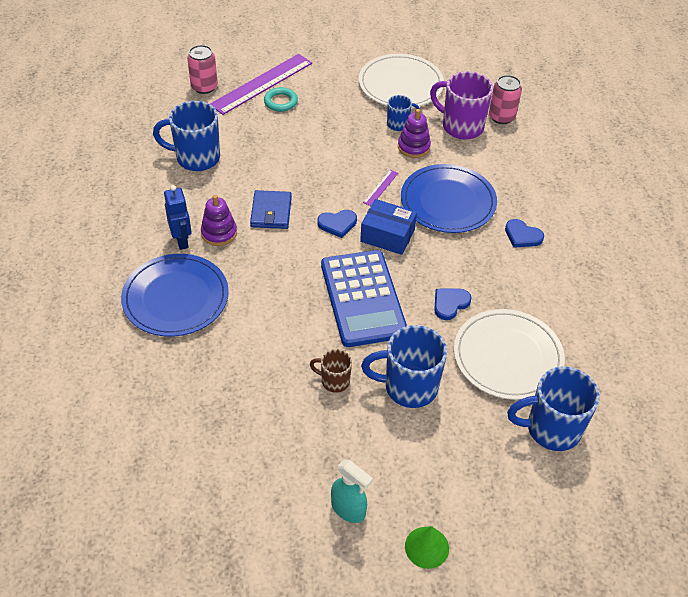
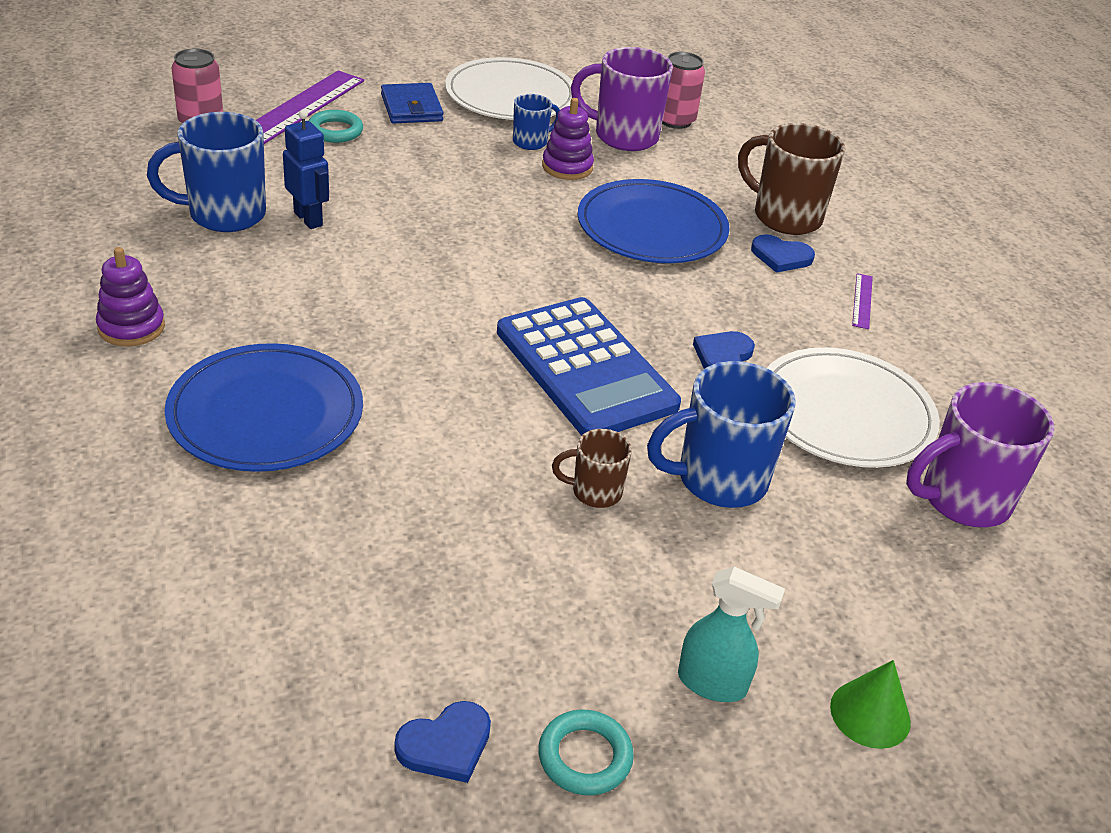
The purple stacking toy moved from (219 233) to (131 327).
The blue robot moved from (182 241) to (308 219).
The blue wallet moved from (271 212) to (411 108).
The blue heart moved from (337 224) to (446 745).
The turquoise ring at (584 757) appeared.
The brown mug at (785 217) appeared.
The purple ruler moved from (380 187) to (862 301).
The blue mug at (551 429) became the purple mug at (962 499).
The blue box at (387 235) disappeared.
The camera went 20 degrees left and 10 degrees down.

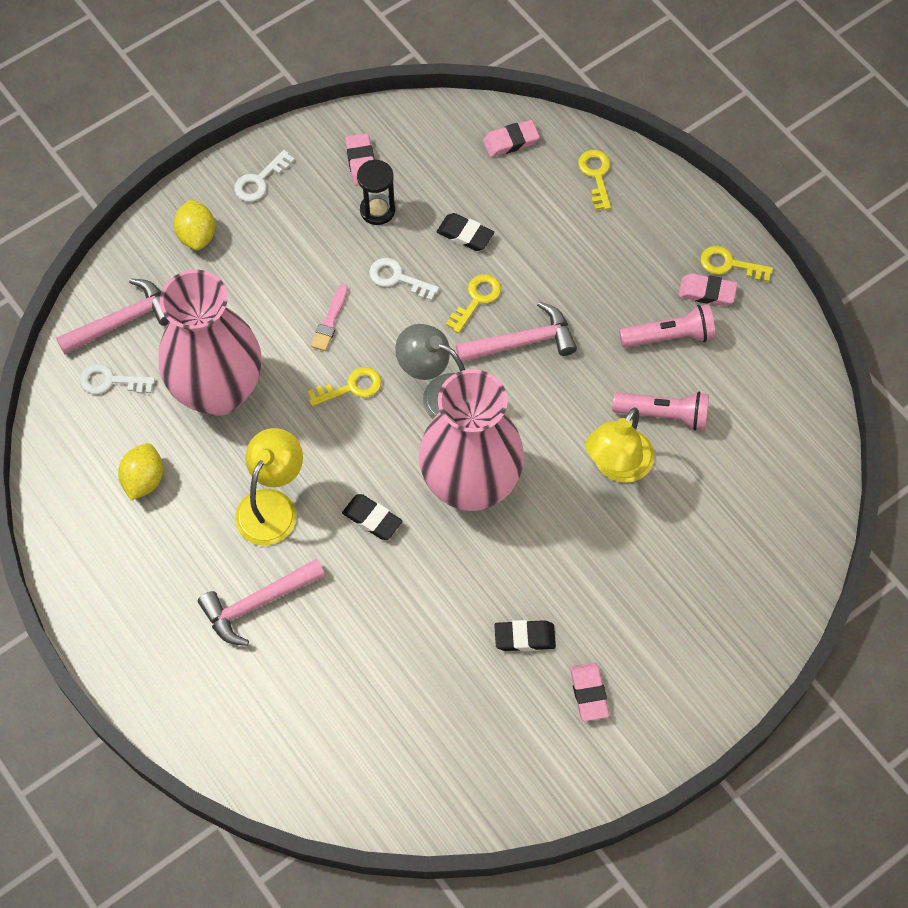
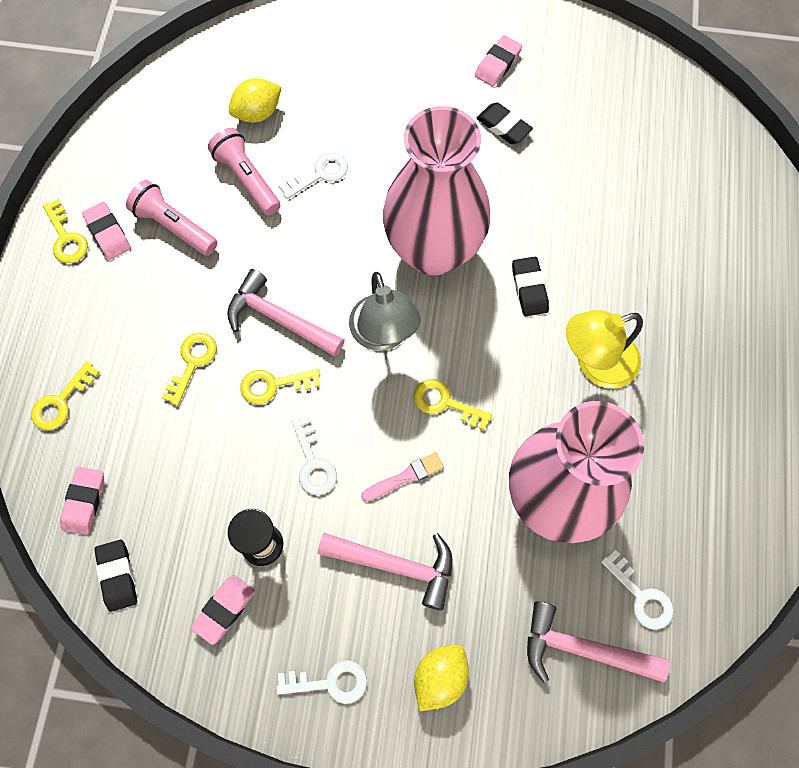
The pink eraser at (511 141) turned 75 degrees clockwise.
The black eraser moved from (465 235) to (117 576).
The yellow key at (192 363) appeared.
The yellow lemon moved from (144 480) to (258 113).
The yellow lamp at (617 466) was replaced by the white key at (320 174).
The pink hammer moved from (257 603) to (396 566).
The camera went 135 degrees left and 5 degrees up.

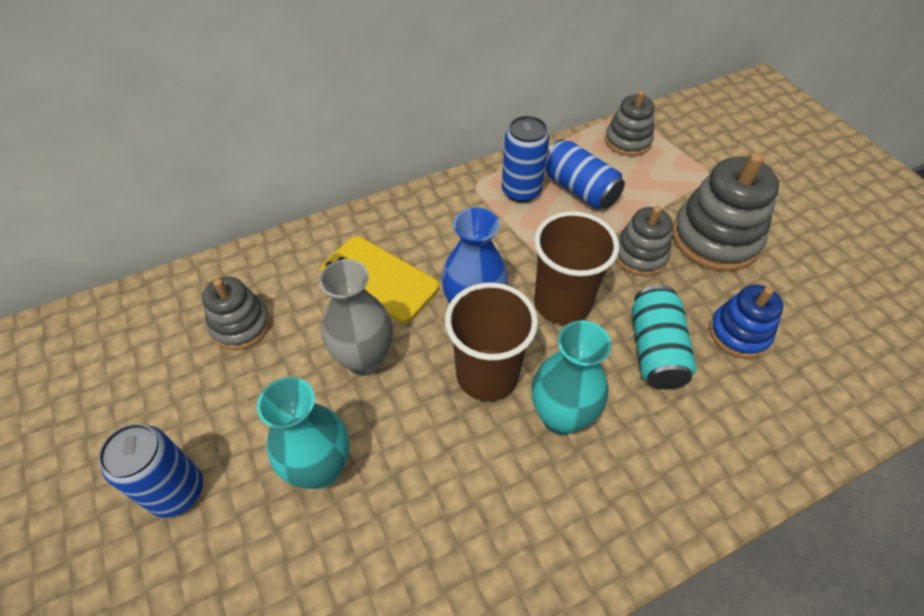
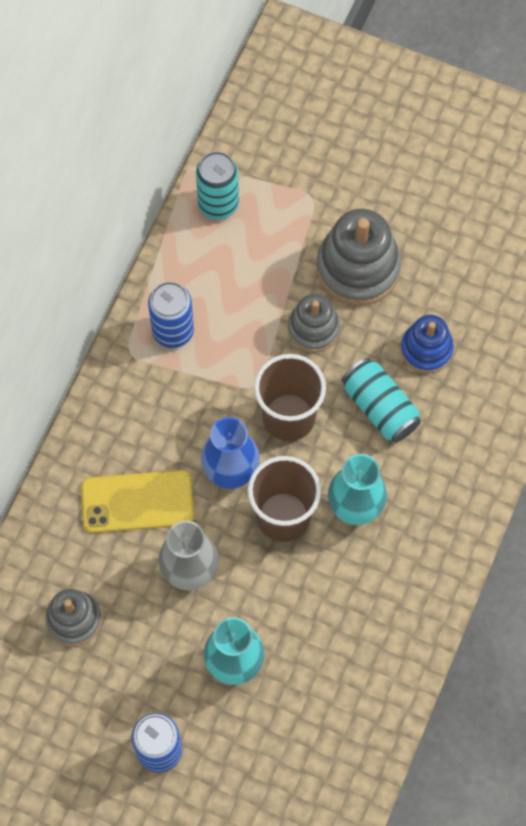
The grey stacking toy at (627 141) was replaced by the turquoise can at (218 204).
The blue can at (579 189) disappeared.
The camera went 40 degrees left and 15 degrees up.

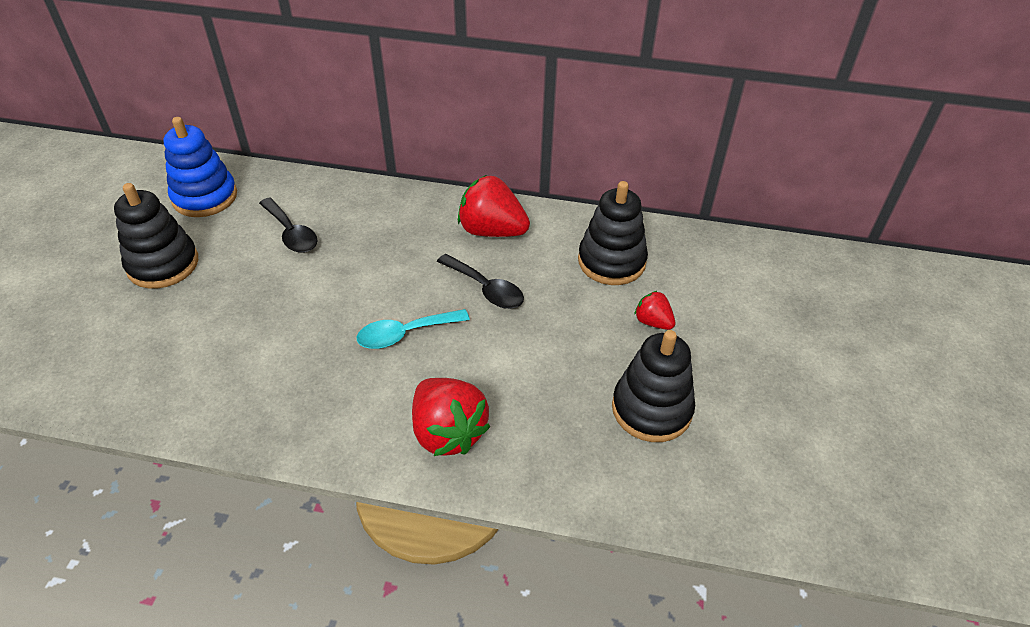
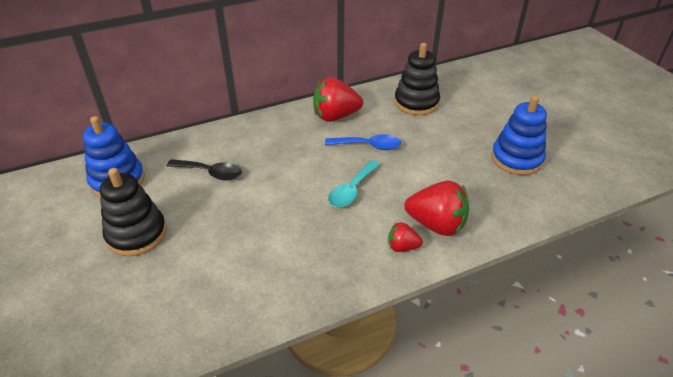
The black spoon at (486 289) became the blue spoon at (368 146).
The red strawberry moved from (653 322) to (402 247).
The black stacking toy at (651 409) became the blue stacking toy at (516 159).
The camera went 35 degrees left and 5 degrees down.

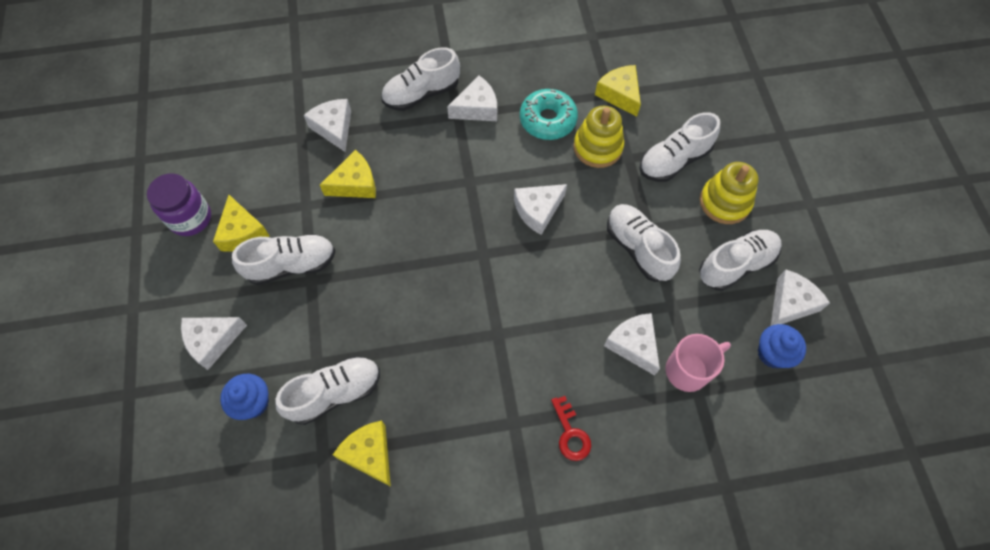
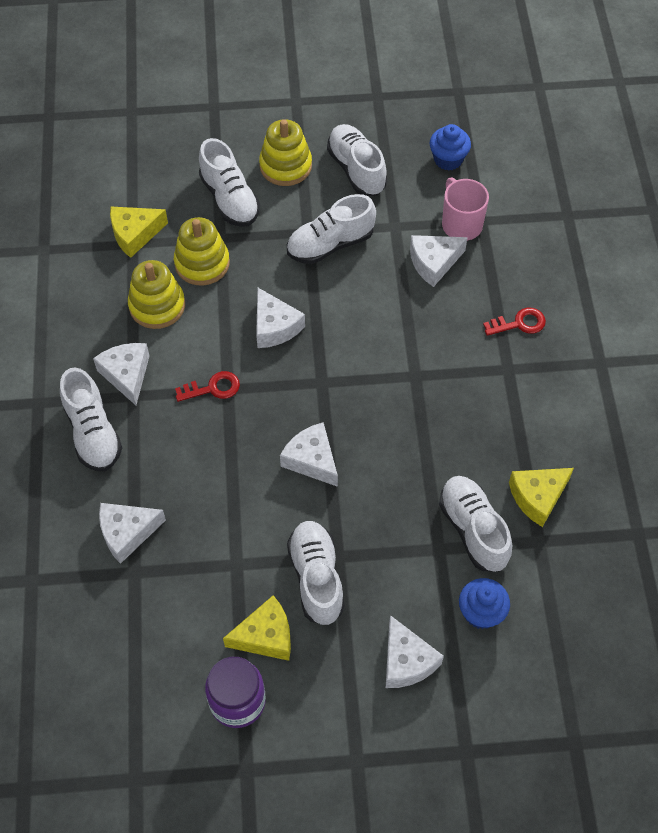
The turquoise donut at (547 120) was replaced by the yellow stacking toy at (157 306).
The red key at (213 388) appeared.
The white cheese moved from (790 304) to (312 460).
The yellow cheese at (355 184) disappeared.
The camera went 85 degrees left and 5 degrees down.

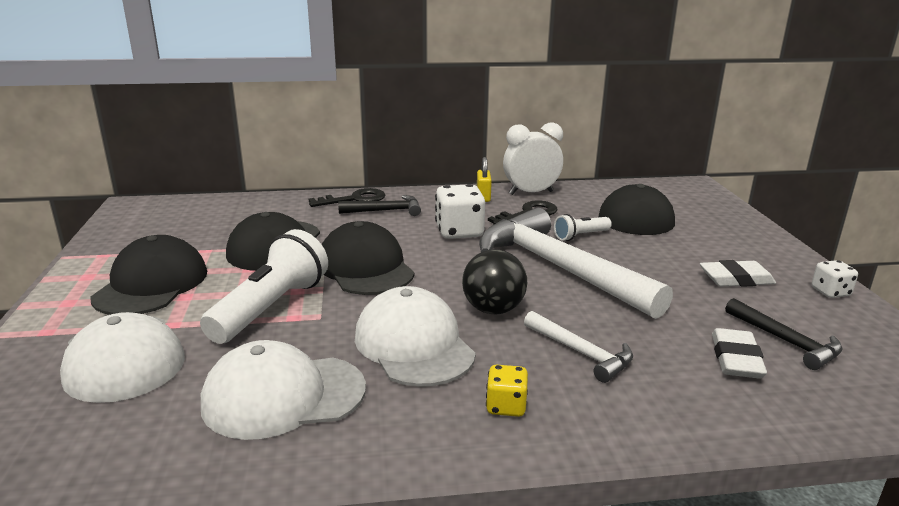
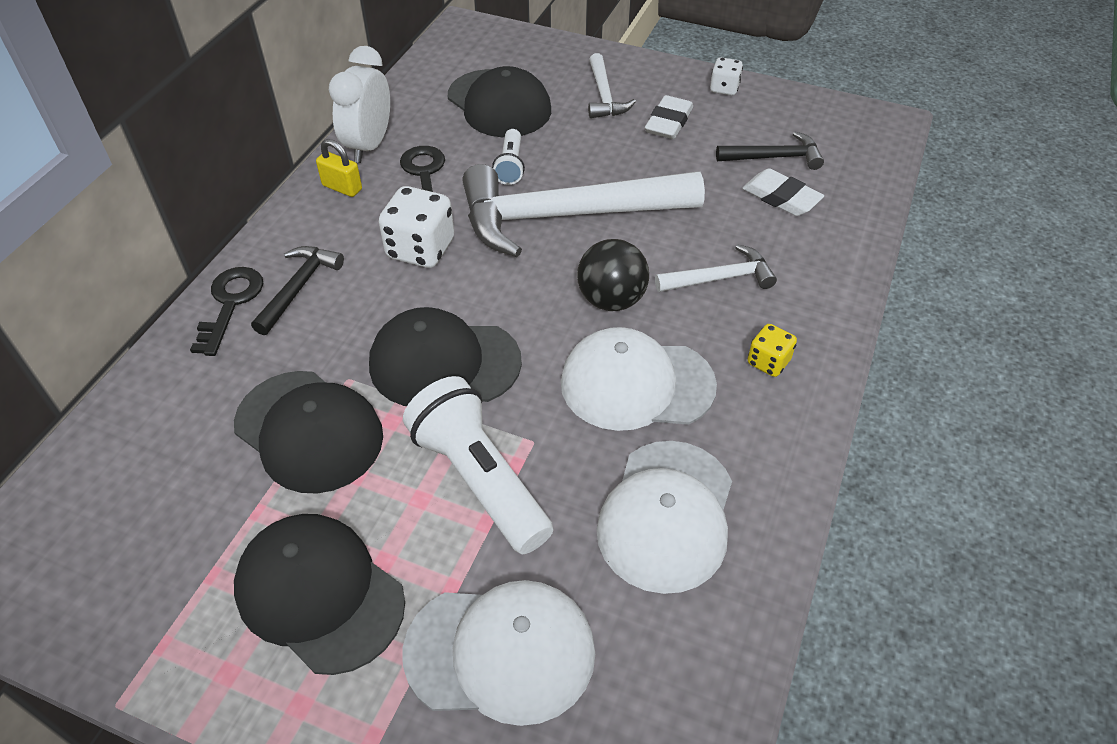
The white hammer at (604 96) appeared.
The camera went 60 degrees left and 25 degrees up.

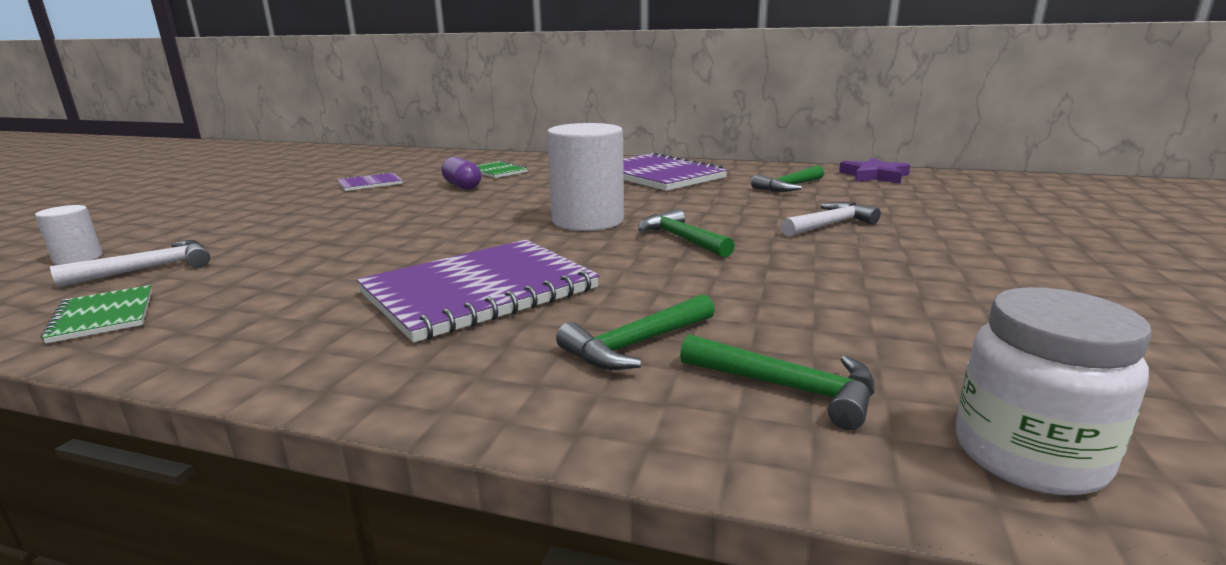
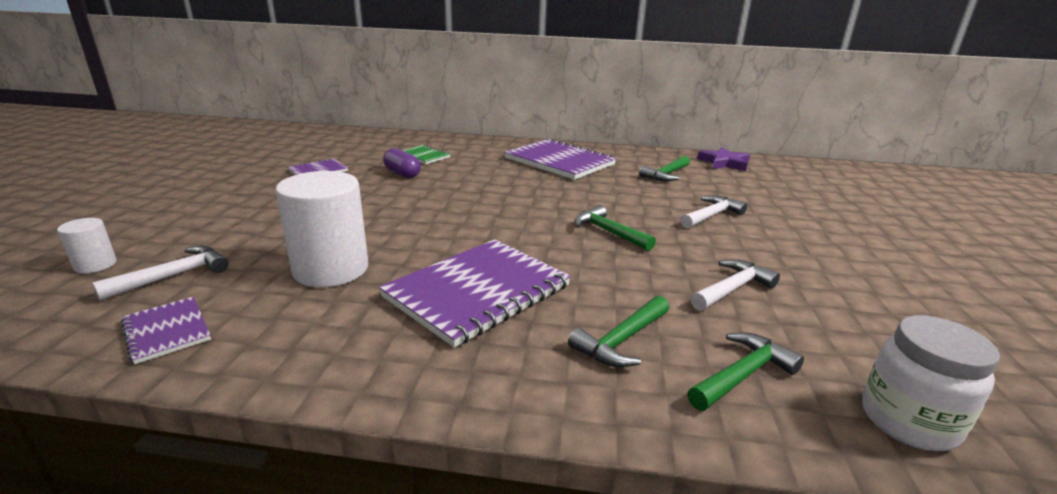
The green notebook at (103 316) became the purple notebook at (167 331).
The white cylinder moved from (587 221) to (331 269).
The green hammer at (788 388) turned 60 degrees counterclockwise.
The white hammer at (732 289) appeared.
The camera went 10 degrees left and 5 degrees up.

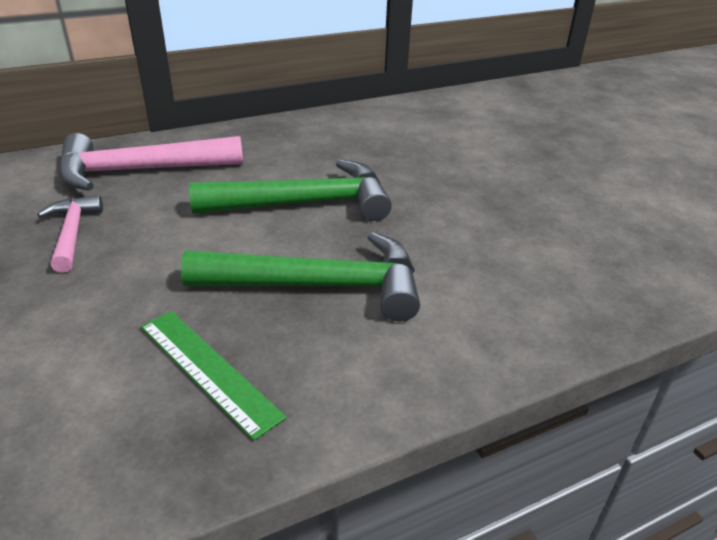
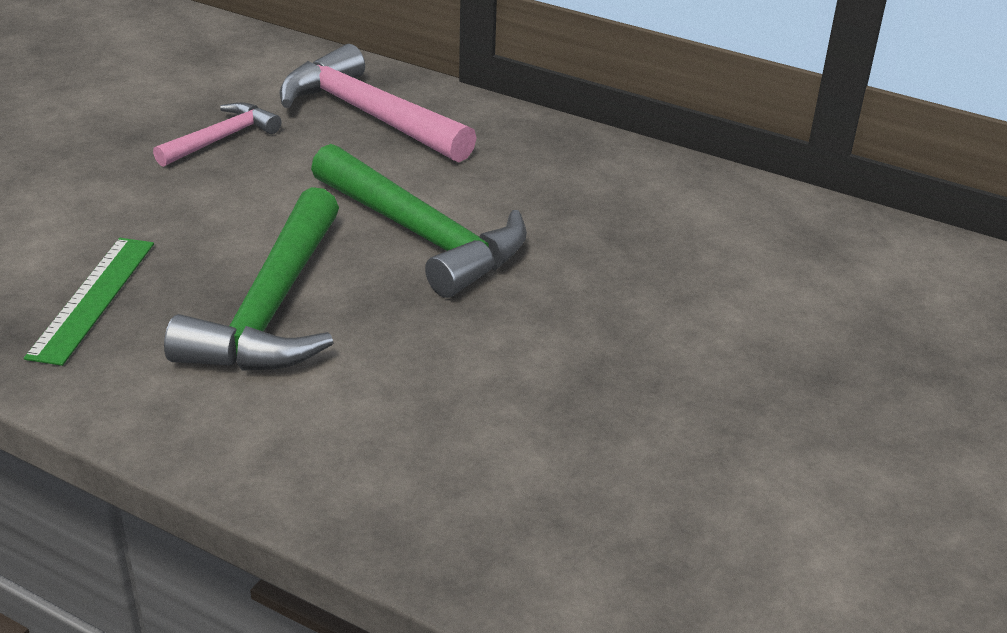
The green hammer at (319 286) turned 45 degrees clockwise.
The camera went 55 degrees right and 0 degrees up.

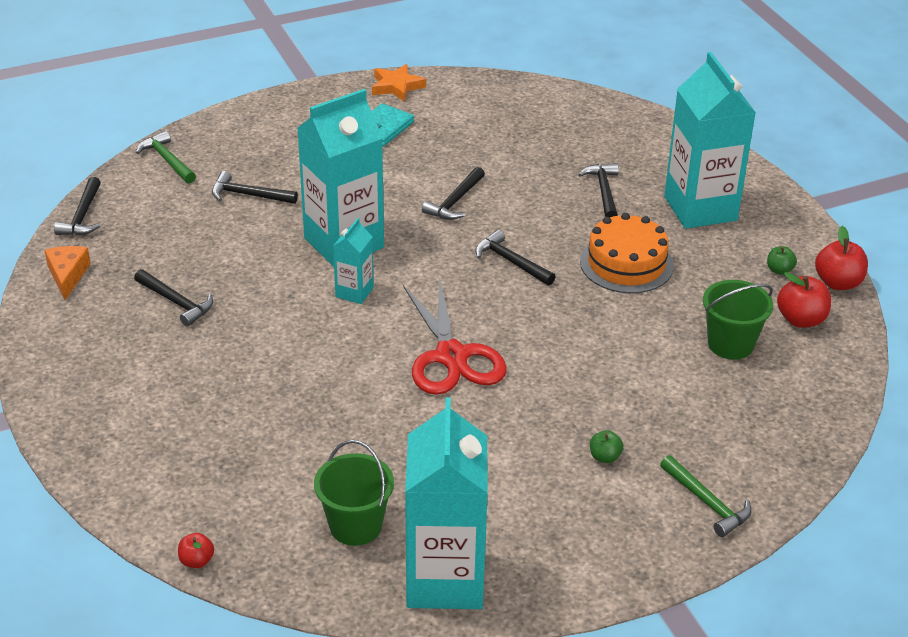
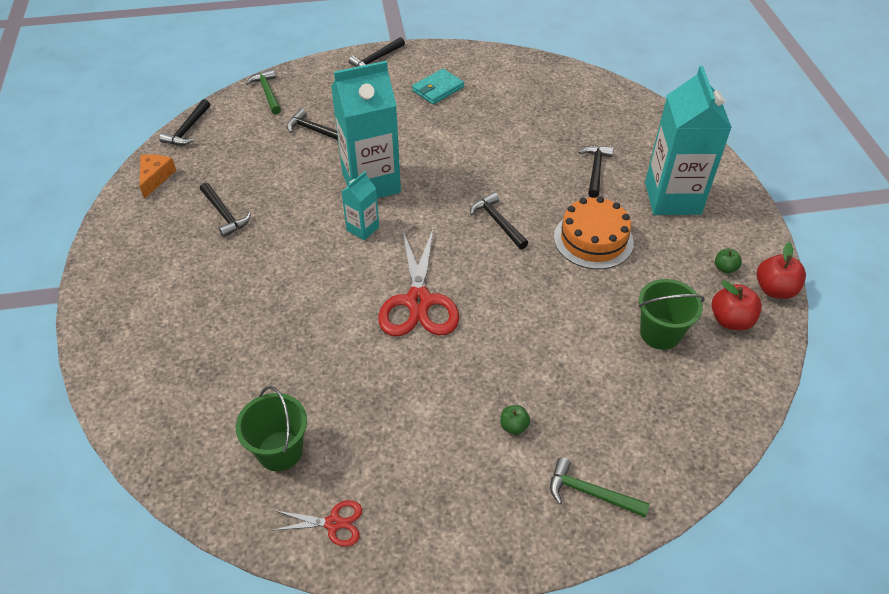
The turquoise carton at (445 580) was replaced by the red scissors at (333 523).
The black hammer moved from (455 201) to (376 59).
The green hammer at (707 502) turned 135 degrees clockwise.
The red apple at (197 561) disappeared.
The orange star at (396 86) disappeared.
The camera went 15 degrees right and 10 degrees up.

